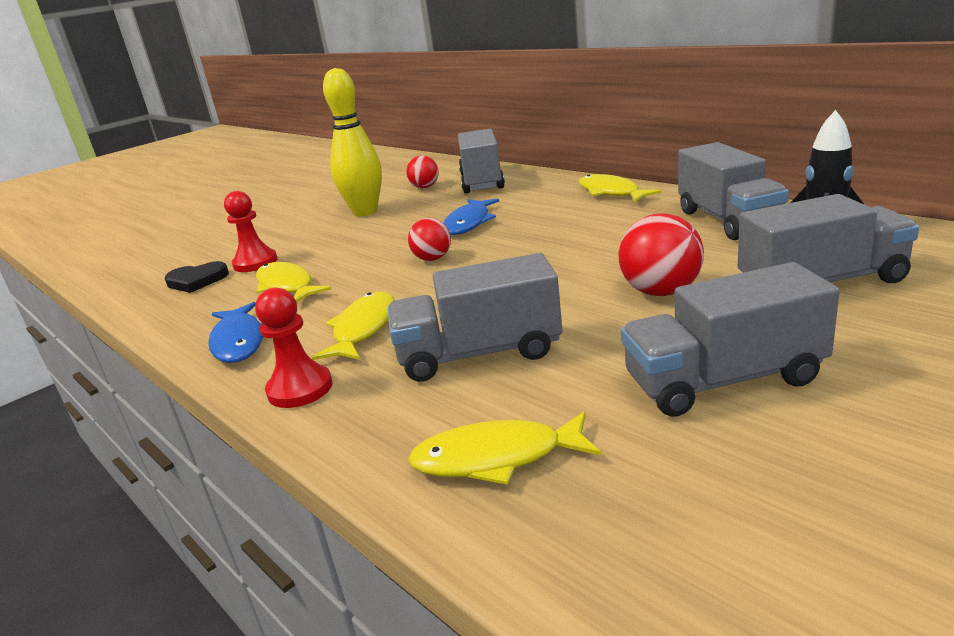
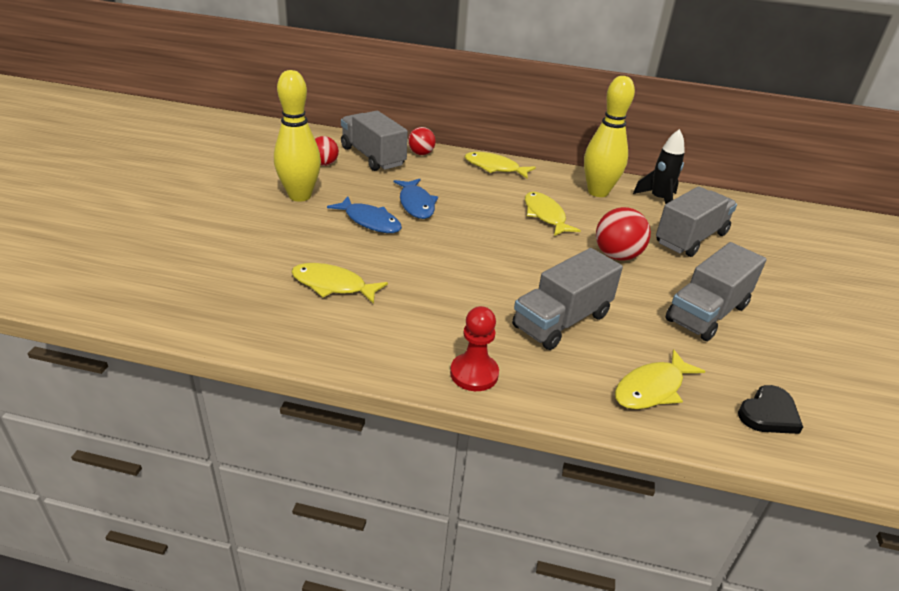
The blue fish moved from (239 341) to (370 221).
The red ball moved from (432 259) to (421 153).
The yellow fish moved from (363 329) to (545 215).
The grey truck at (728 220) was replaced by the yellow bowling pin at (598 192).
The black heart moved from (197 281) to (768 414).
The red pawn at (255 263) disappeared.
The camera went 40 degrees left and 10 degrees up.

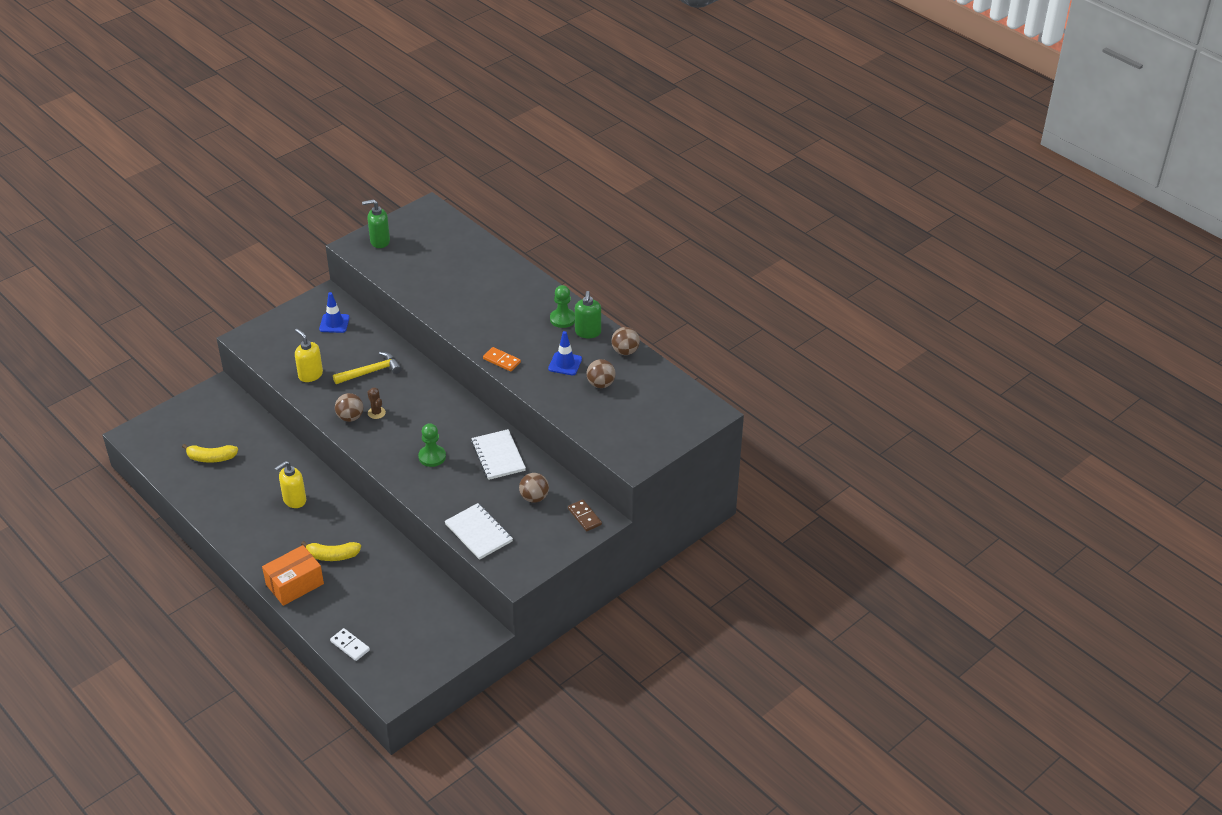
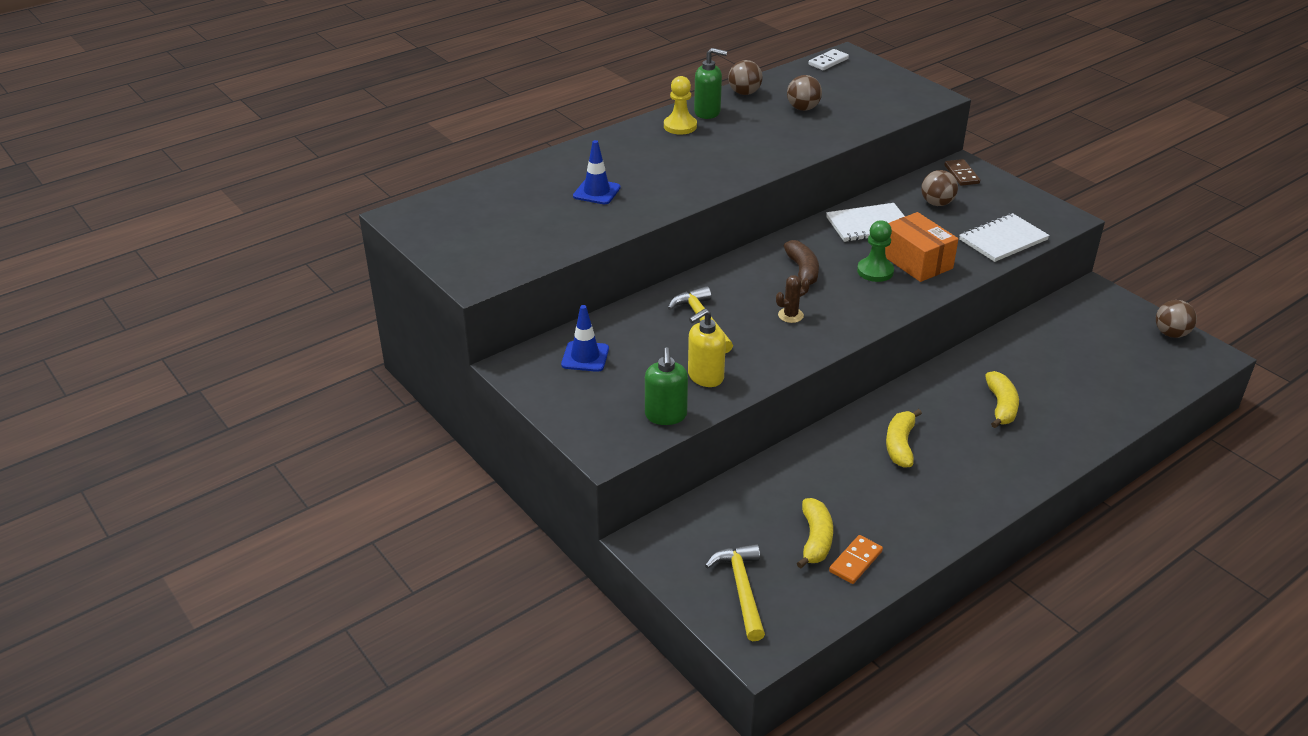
The blue traffic cone moved from (565 364) to (596 192).
The green soap dispenser moved from (379 241) to (666 416).
The green pawn at (562 319) became the yellow pawn at (680 126).
The yellow hammer at (741 589) appeared.
The brown banana at (802 271) appeared.
The white domino moved from (350 646) to (828 62).
The orange domino moved from (501 360) to (855 561).
The orange box moved from (294 584) to (916 261).
The yellow soap dispenser at (294 500) was replaced by the yellow banana at (900 445).
The brown domino at (584 517) turned 75 degrees counterclockwise.
The brown ball moved from (350 417) to (1171 334).
The camera went 85 degrees left and 5 degrees down.

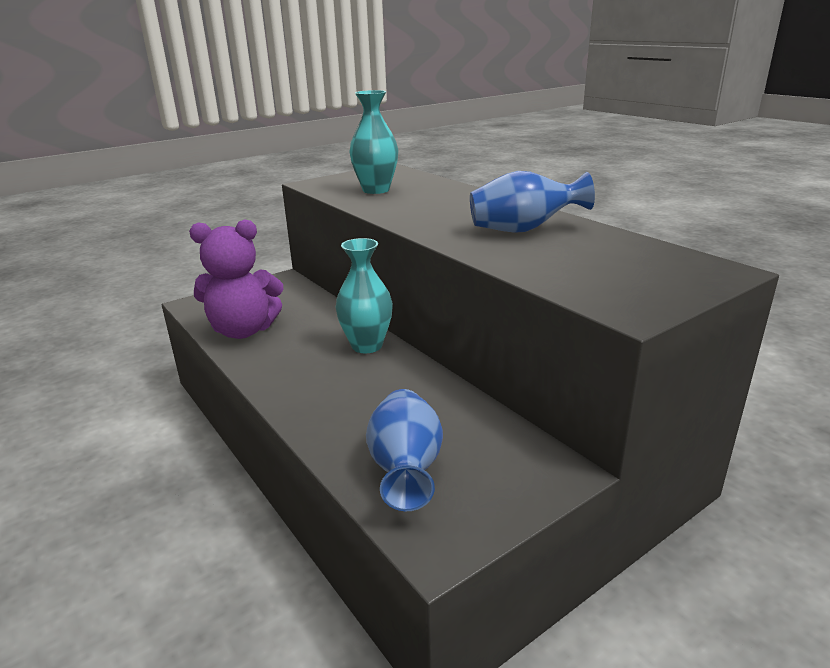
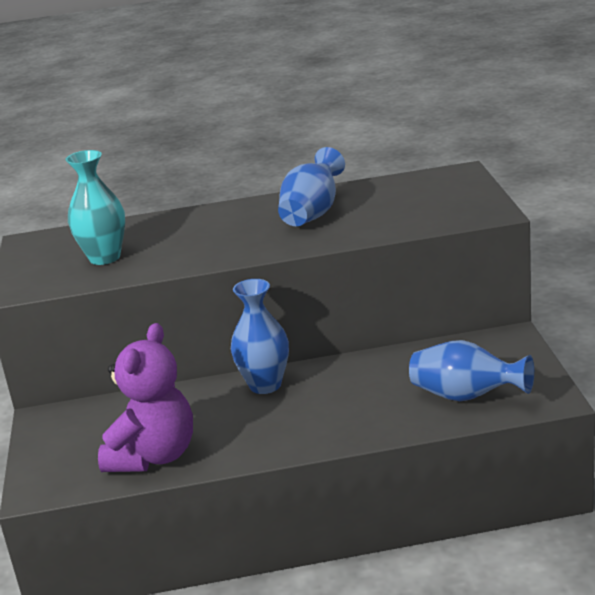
The turquoise vase at (367 345) became the blue vase at (265 385).
The camera went 60 degrees left and 0 degrees up.

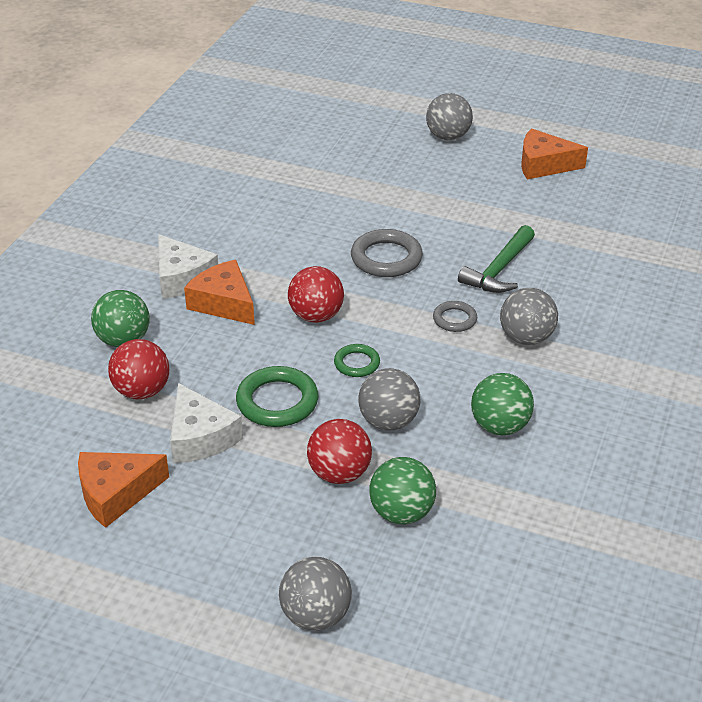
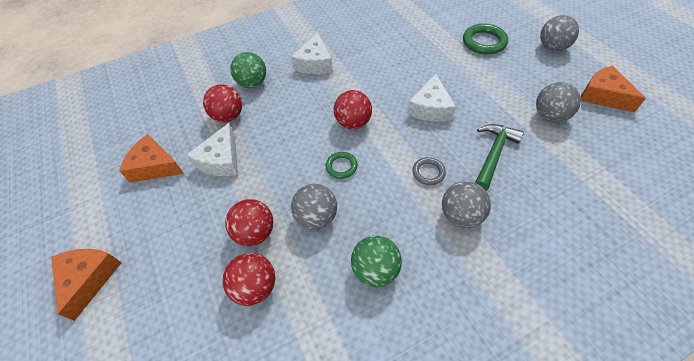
The orange cheese moved from (224 303) to (89 279).
The green ball at (401 513) became the red ball at (255 287).
The grey ring at (386 258) was replaced by the white cheese at (430 108).
The green ring moved from (277 401) to (484 42).
The green hammer at (499 269) turned 135 degrees clockwise.
The grey ball moved from (316 615) to (550 116).
The camera went 45 degrees right and 15 degrees up.

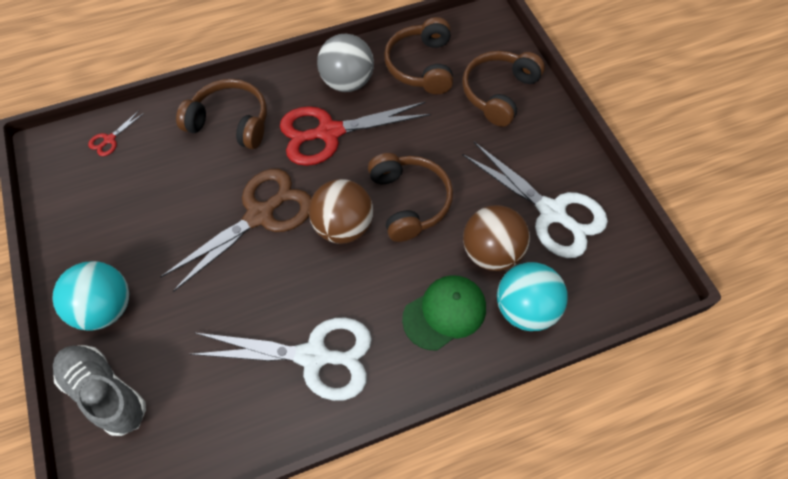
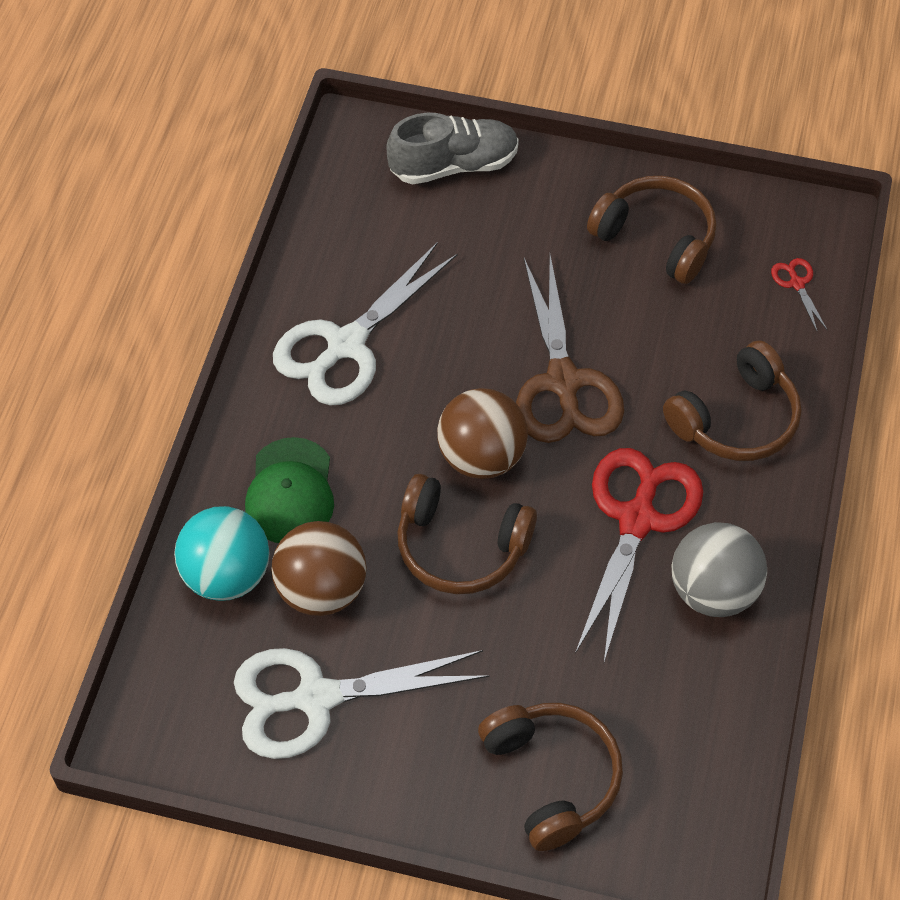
The brown headphones moved from (421 66) to (656 238).
The turquoise ball at (106 307) disappeared.
The camera went 125 degrees right and 5 degrees down.

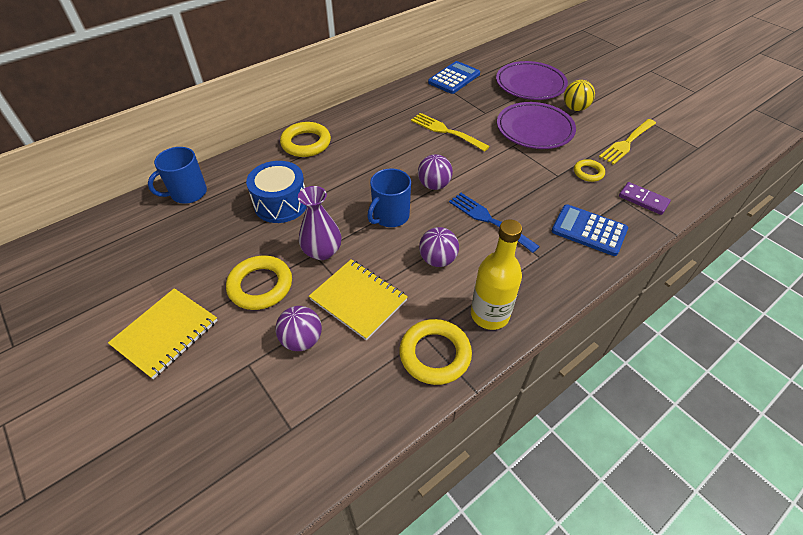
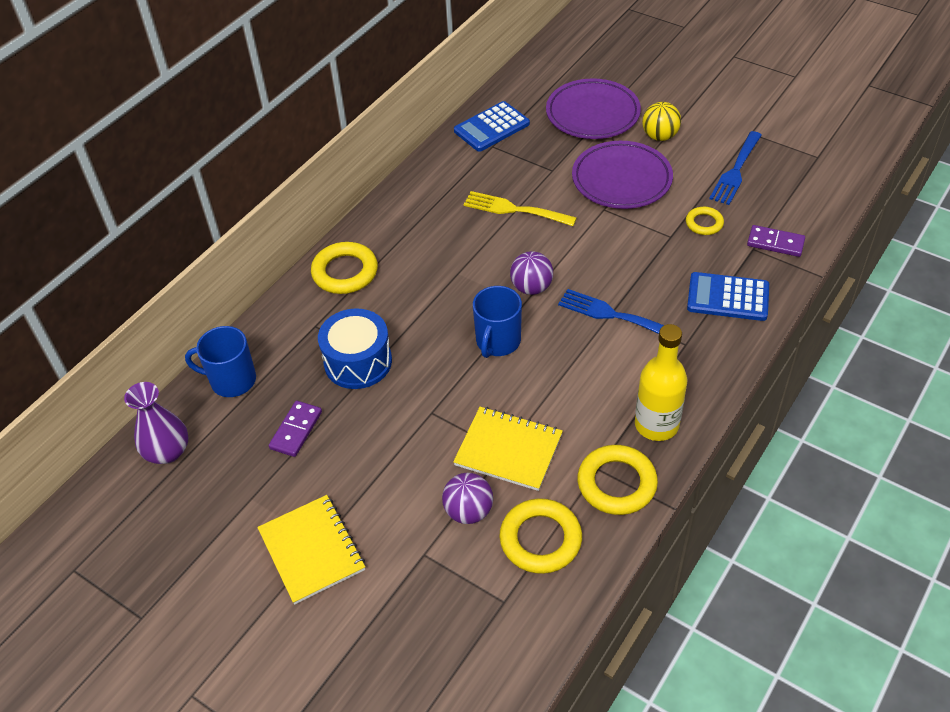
The purple vase moved from (322 251) to (167 451).
The blue mug at (188 193) turned 60 degrees clockwise.
The yellow notebook at (165 333) turned 45 degrees counterclockwise.
The purple domino at (296 430) appeared.
The blue calculator at (454 78) turned 150 degrees counterclockwise.
The yellow ring moved from (260 286) to (540 539).
The yellow fork at (627 143) became the blue fork at (735 171).
The purple ball at (437 260) disappeared.
The camera went 15 degrees left and 0 degrees up.

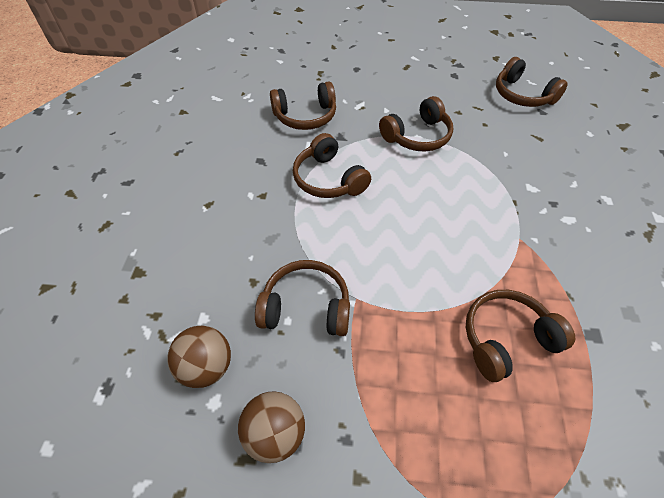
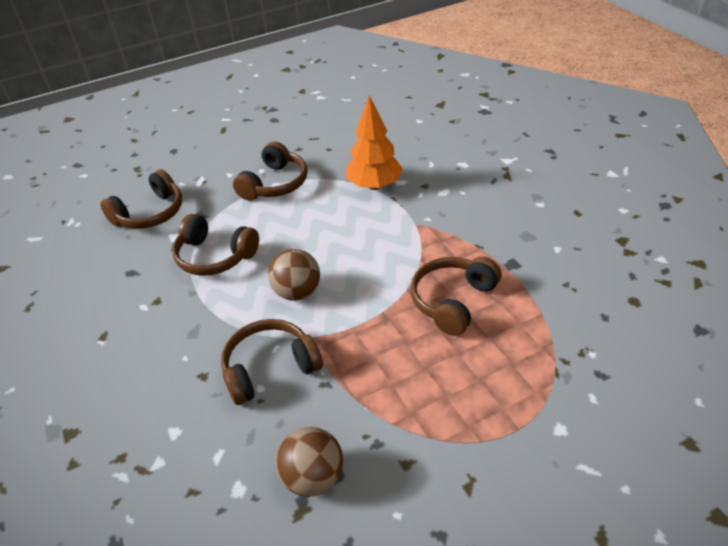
The brown ball moved from (206 367) to (297 292).
The orange tree at (374 185) appeared.
The brown headphones at (522 95) disappeared.
The camera went 30 degrees left and 10 degrees down.

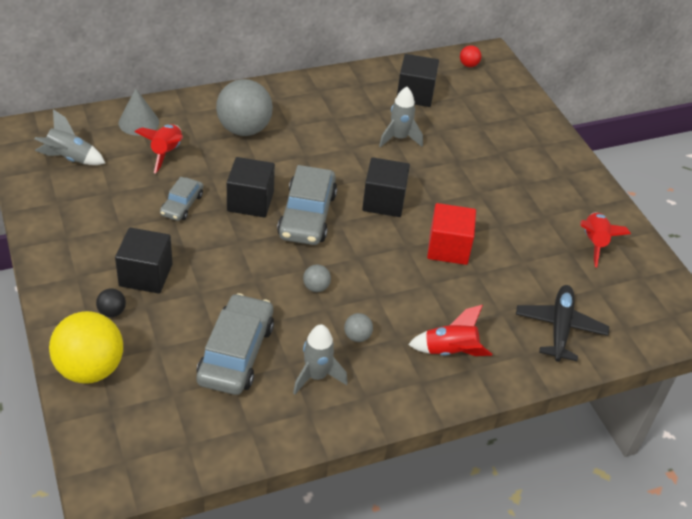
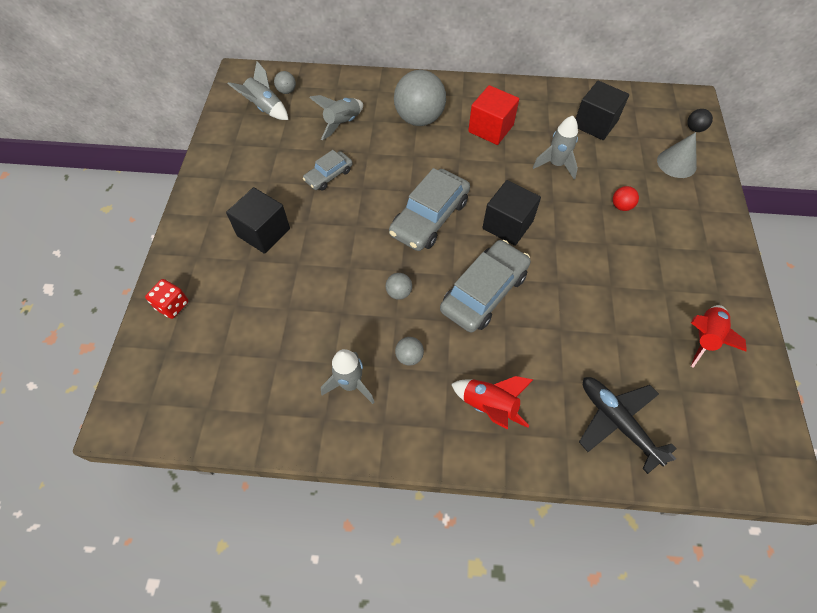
The yellow ball at (90 369) was replaced by the red dice at (172 305).
The grey ball at (286 91) appeared.
The red rocket at (166 153) became the grey rocket at (342 123).
The grey car moved from (236 353) to (484 292).
The red cube moved from (448 248) to (490 128).
The black plane at (560 328) turned 75 degrees counterclockwise.
The red ball moved from (468 65) to (621 206).
The grey cone moved from (138 122) to (676 163).
The black ball moved from (112 312) to (694 129).
The black cube at (250 201) disappeared.
The camera went 30 degrees right and 15 degrees up.

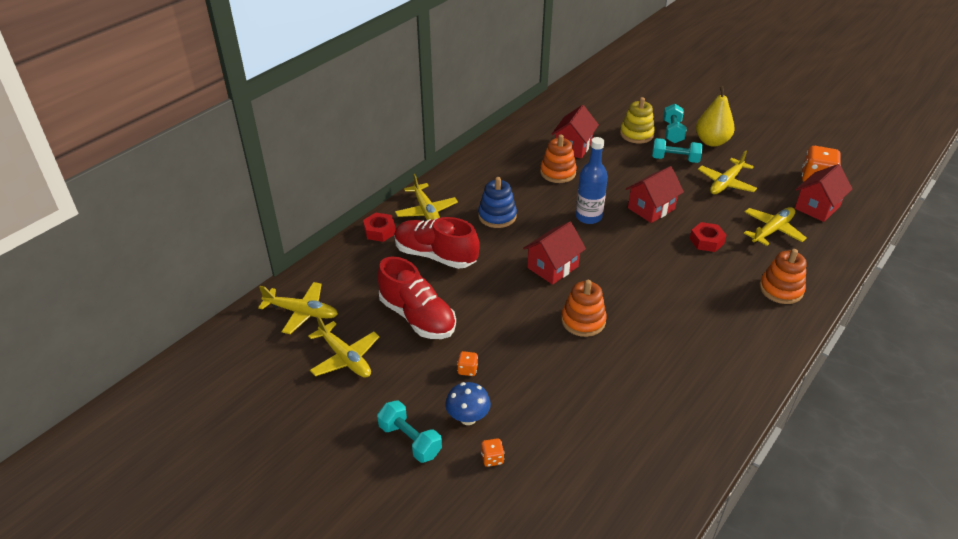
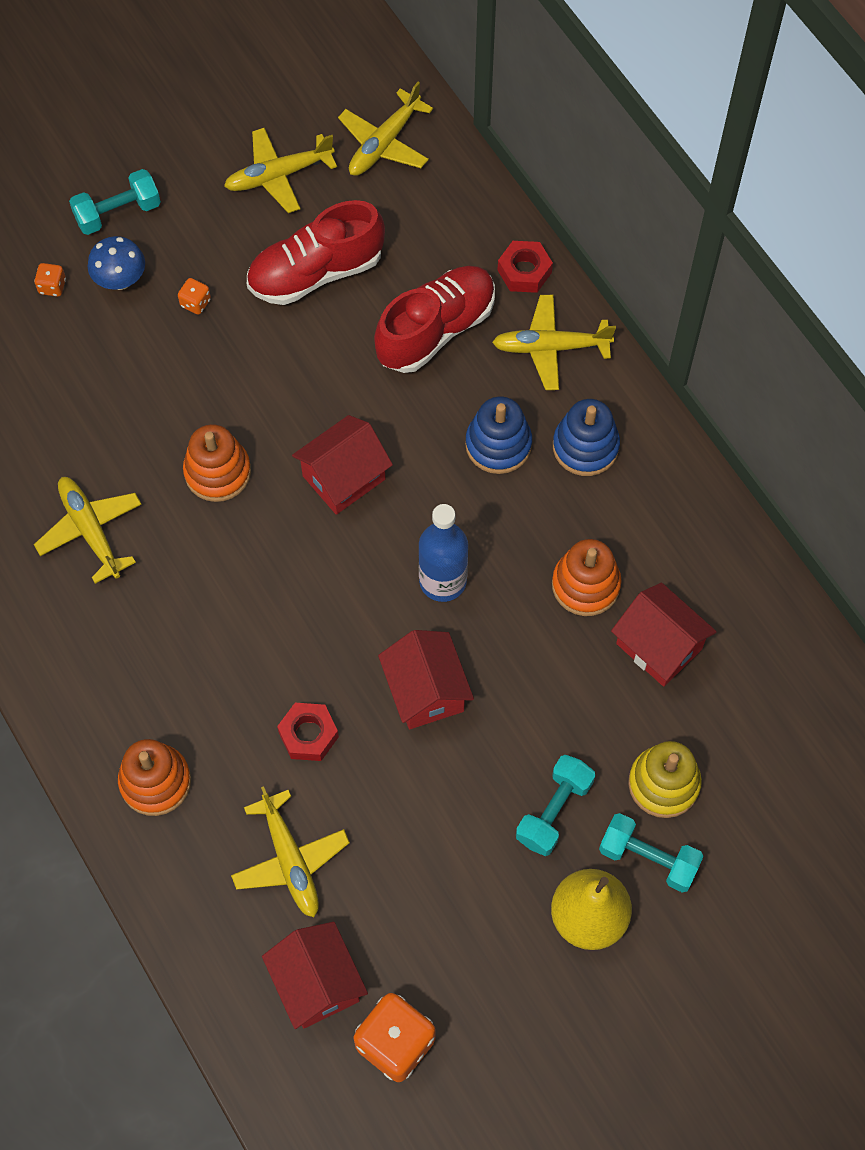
The yellow plane moved from (726 183) to (91 531).
The red house at (552 267) turned 75 degrees clockwise.
The blue stacking toy at (585 447) appeared.
The camera went 110 degrees right and 25 degrees up.

